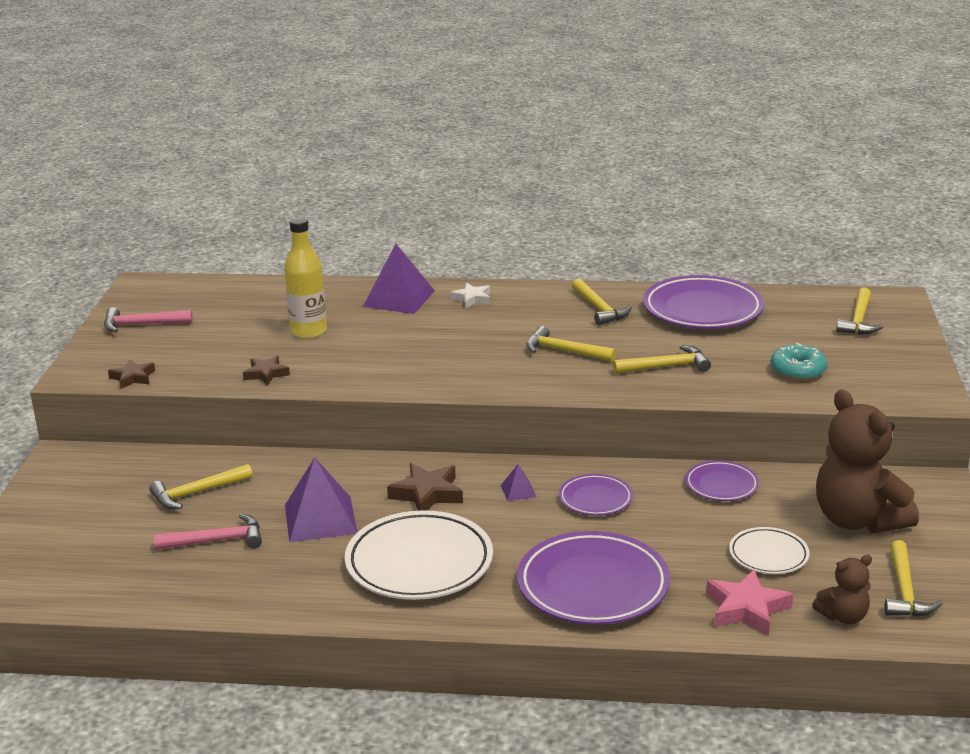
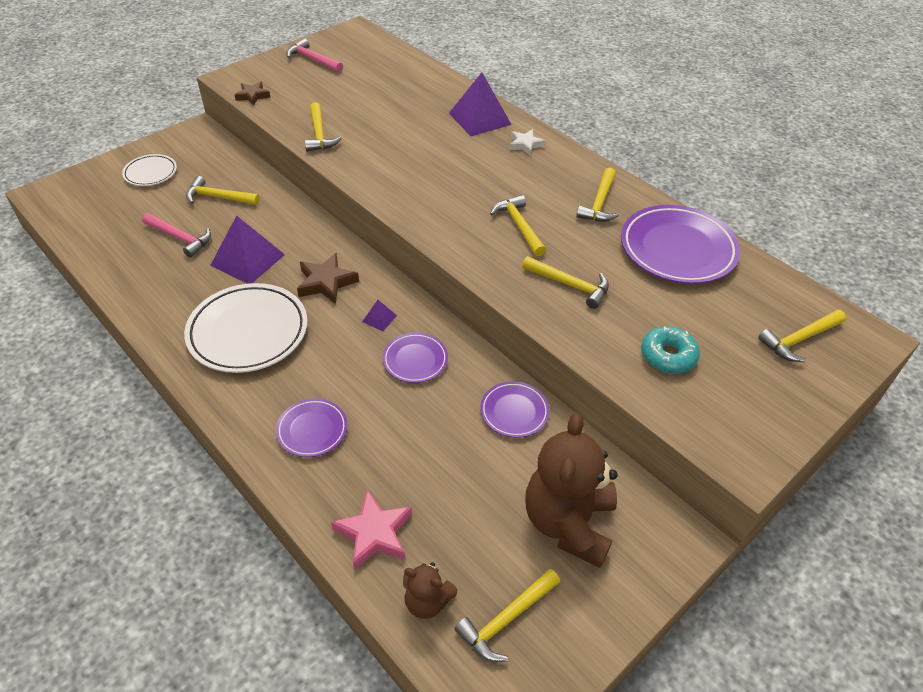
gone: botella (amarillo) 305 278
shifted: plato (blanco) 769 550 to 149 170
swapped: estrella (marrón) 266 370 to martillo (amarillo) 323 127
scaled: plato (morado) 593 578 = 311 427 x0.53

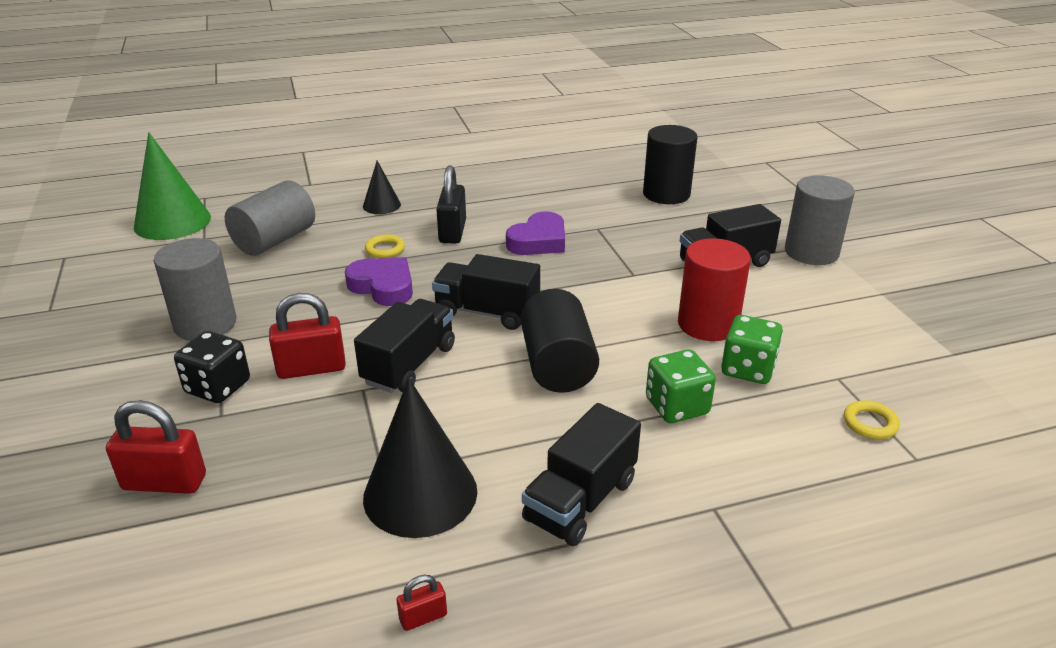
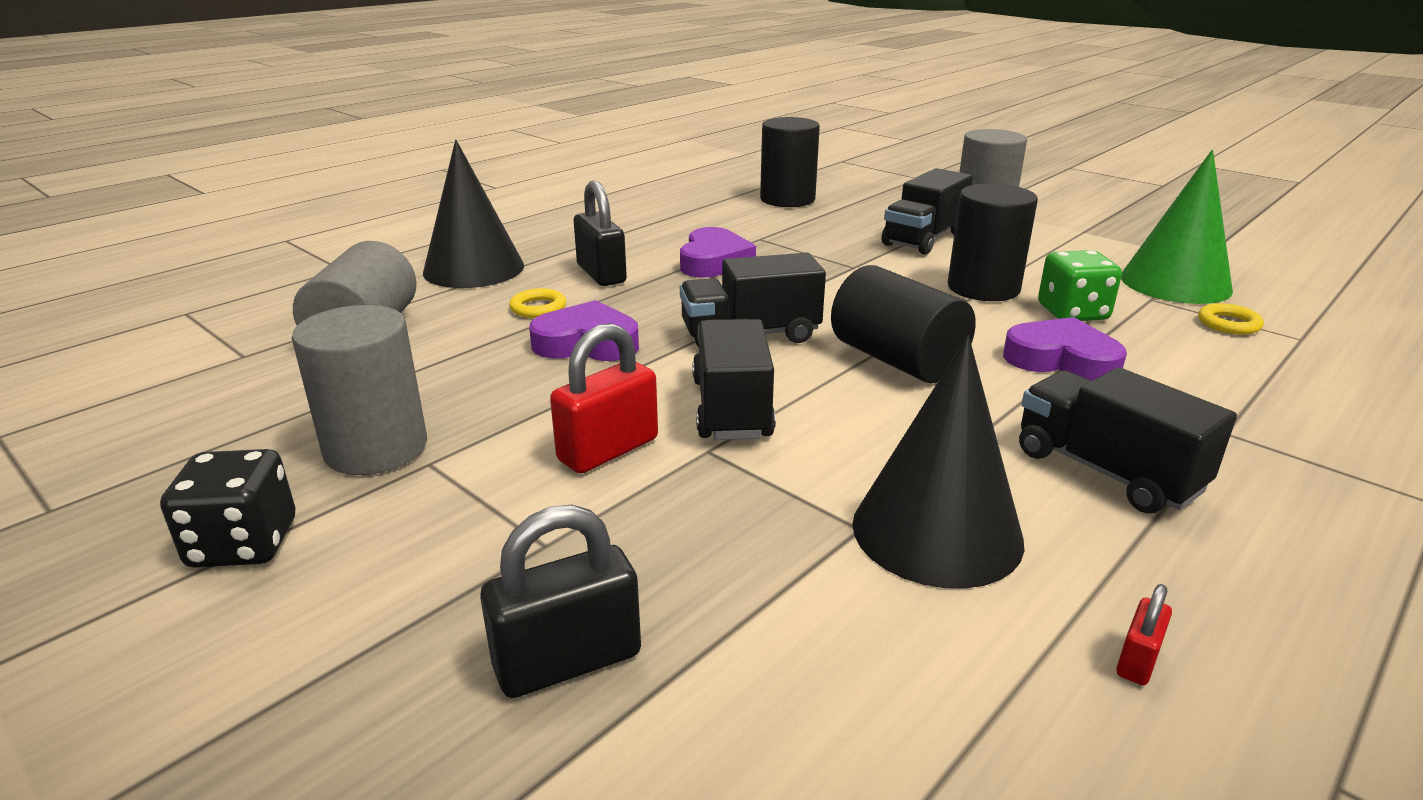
shifted: cono (verde) 172 186 to 1177 227; dado (negro) 212 367 to 227 508
swapped: dado (verde) 681 386 to corazón (morado) 1065 349
repainted: candado (rojo) 156 447 to candado (negro) 560 601; cilindro (rojo) 714 289 to cilindro (negro) 993 242
rotated: camión (negro) 581 474 = 1128 440 135 degrees clockwise
scaled: cono (negro) 382 187 = 473 214 x1.87

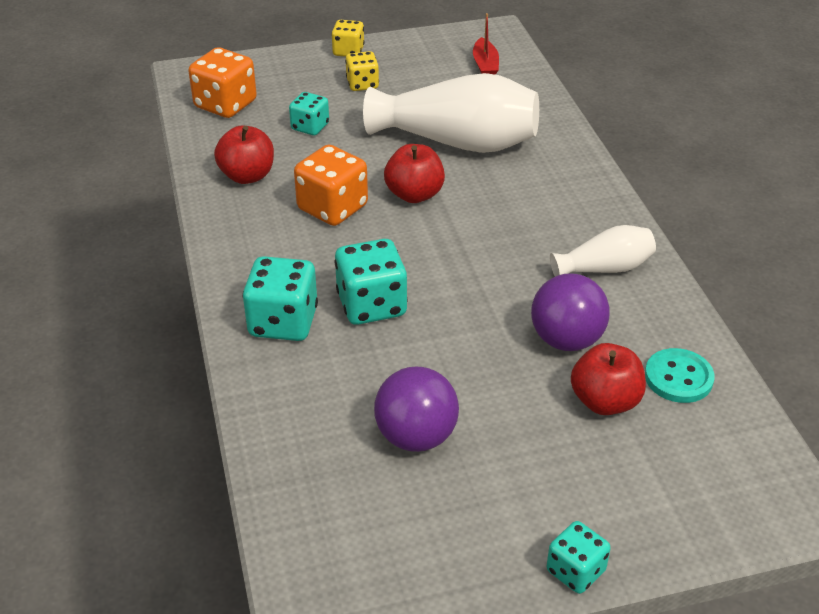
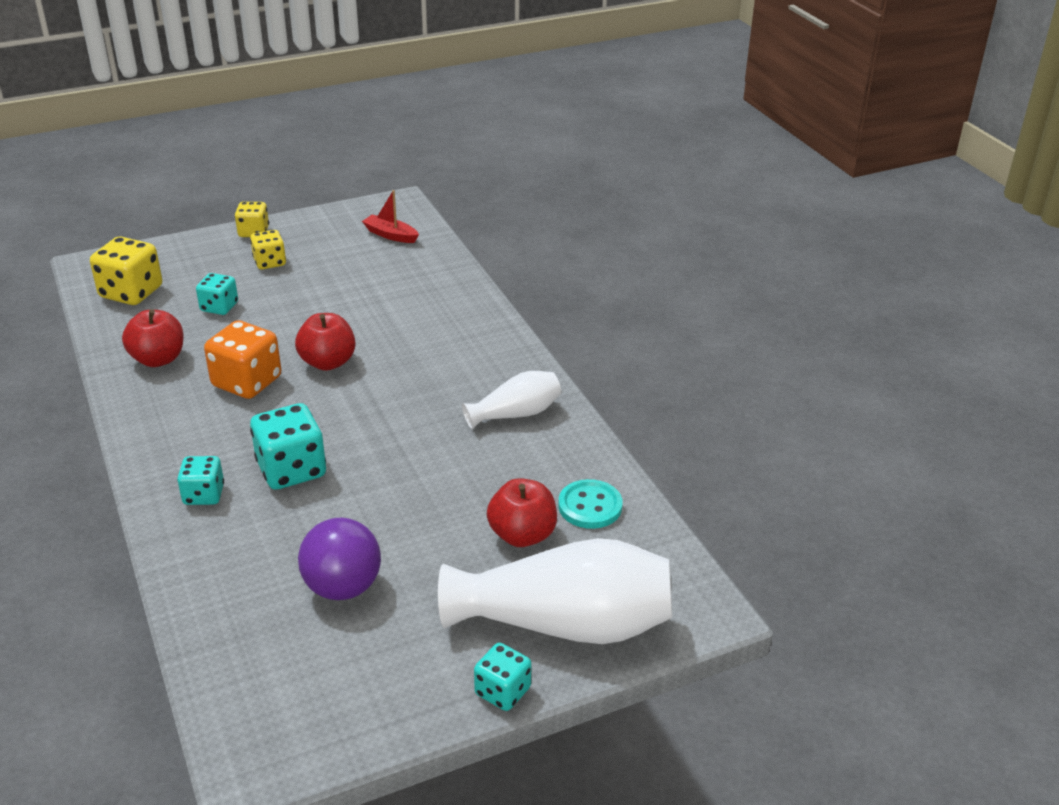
gone: pelota (morado) 570 312
shifted: florero (blanco) 451 113 to 555 591
repainted: dado (naranja) 222 82 to dado (amarillo) 126 271
rotated: barco (rojo) 486 44 = 390 216 135 degrees clockwise
scaled: dado (turquesa) 280 298 = 200 480 x0.61

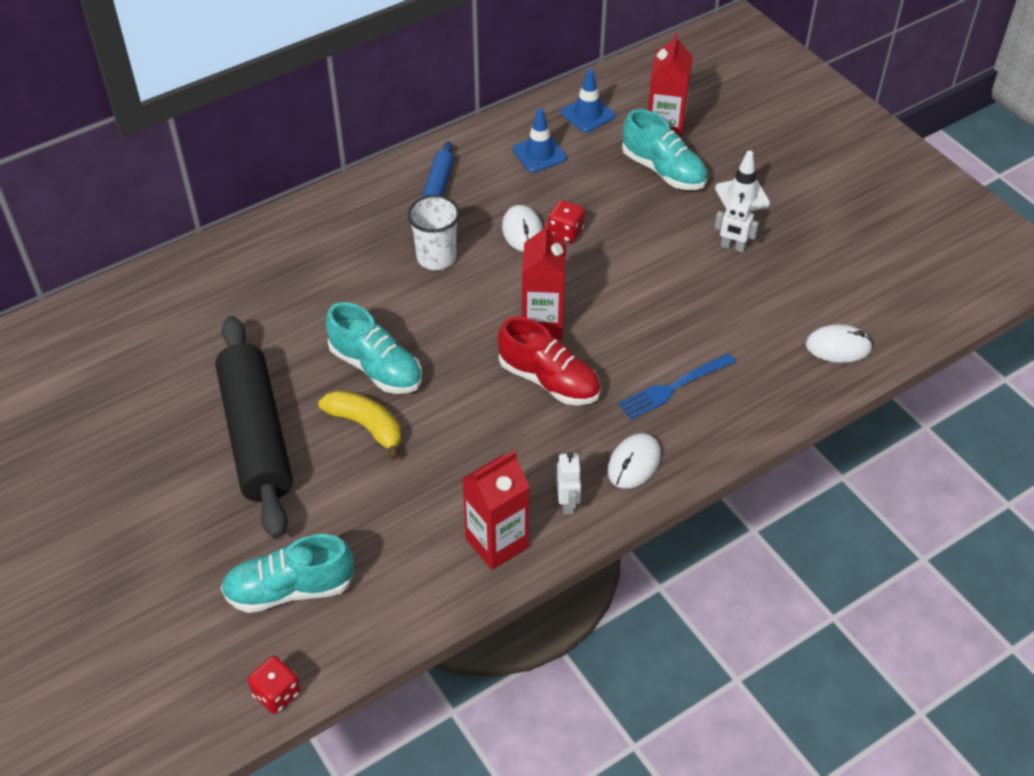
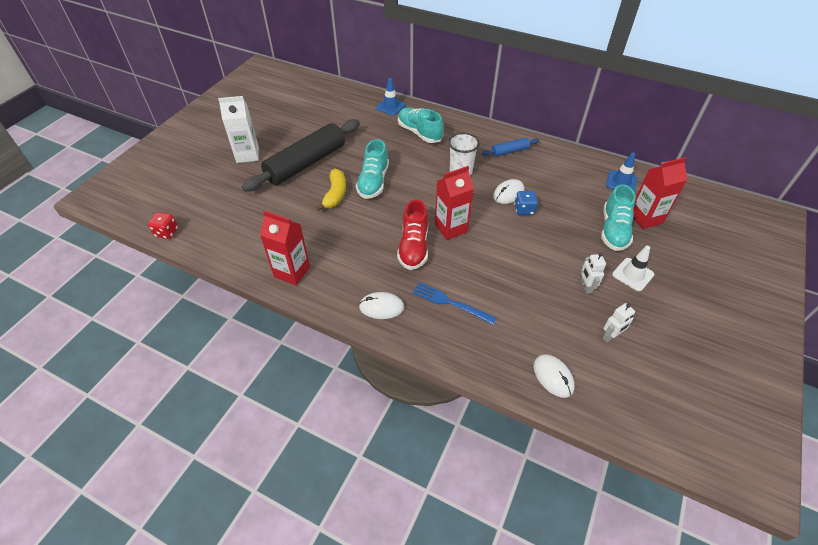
new: cartón de leche (blanco) 238 129
shifted: zapato (turquesa) 287 573 to 421 125; cono de tráfico (azul) 540 140 to 391 97; robot (blanco) 568 483 to 619 322
repainted: dado (rojo) 566 221 to dado (azul) 526 203

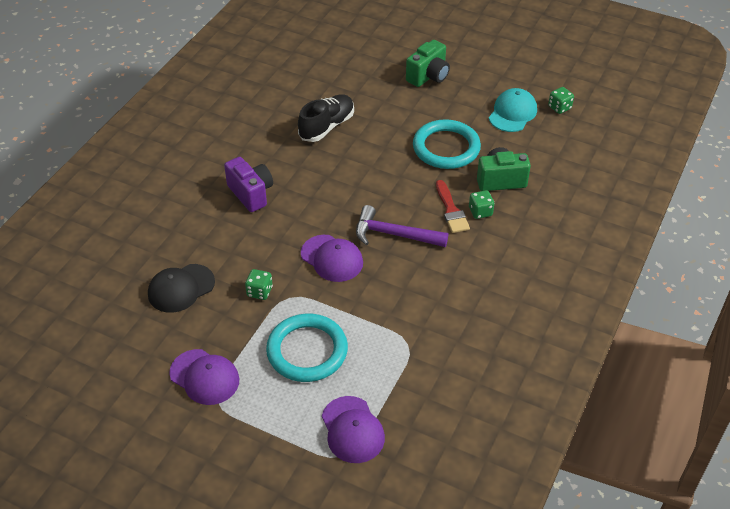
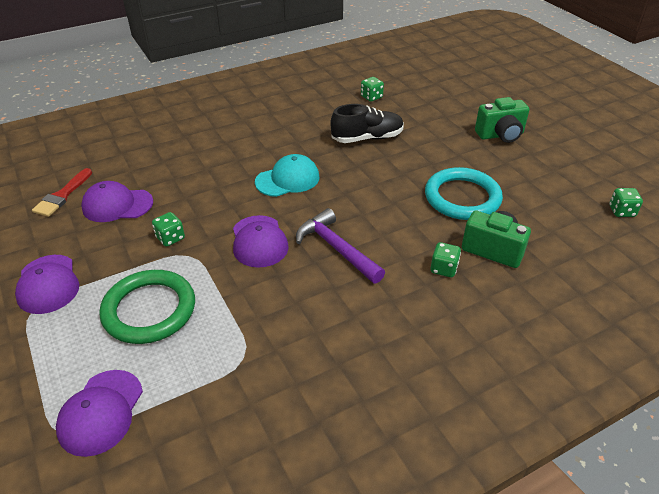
gone: cámara (morado) 248 184
new: dado (verde) 372 89
shifted: pincel (rojo) 453 206 to 62 192; gorra (turquesa) 513 110 to 287 175
repainted: gorra (negro) 181 288 to gorra (morado) 117 201; anillo (turquesa) 307 348 to anillo (verde) 147 307

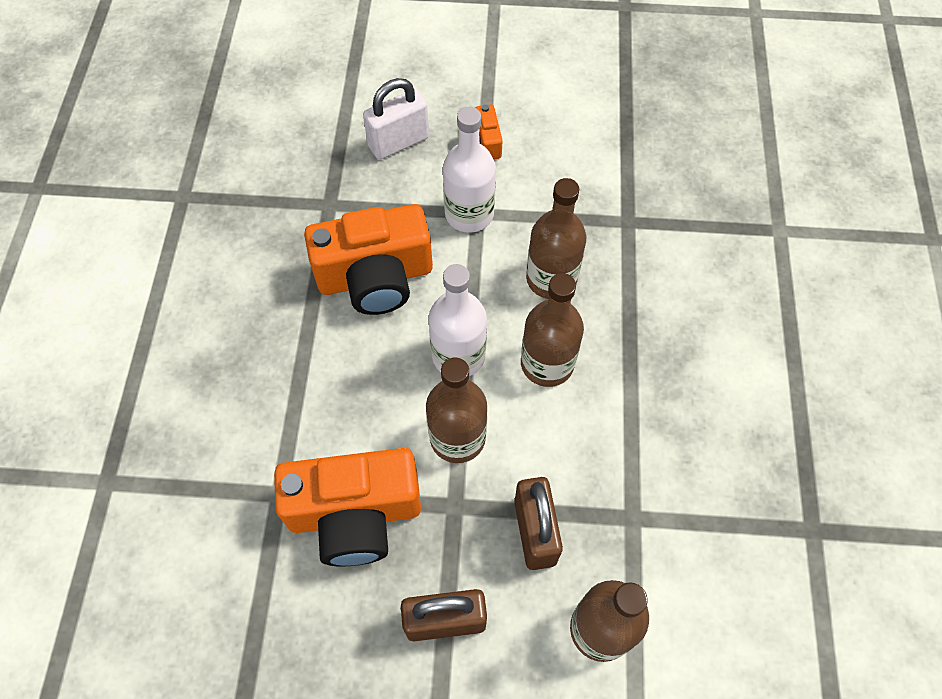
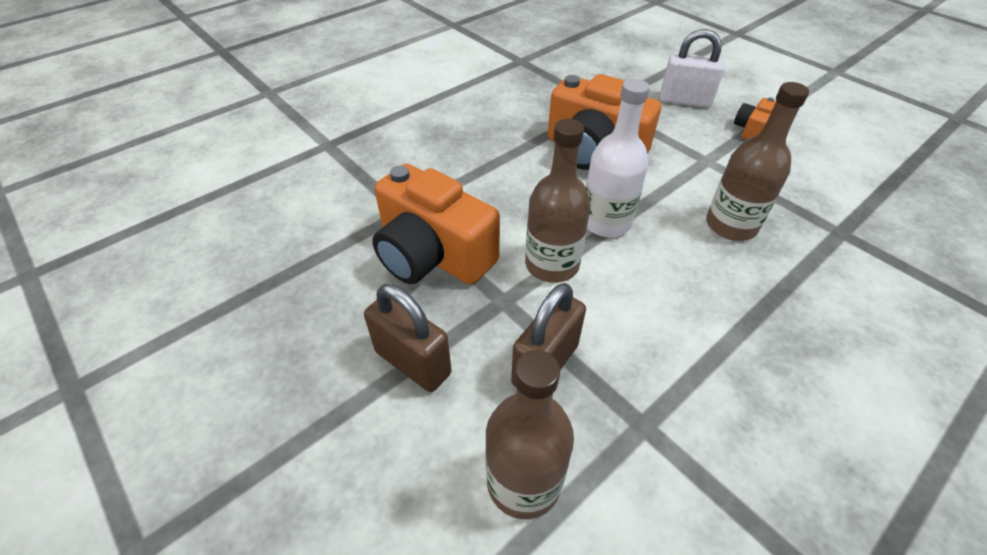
gone: botella (blanco) 469 170; botella (marrón) 552 330

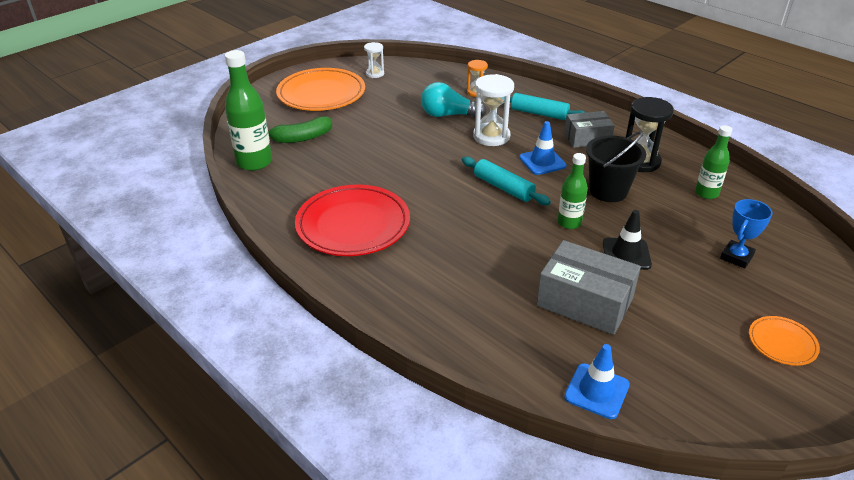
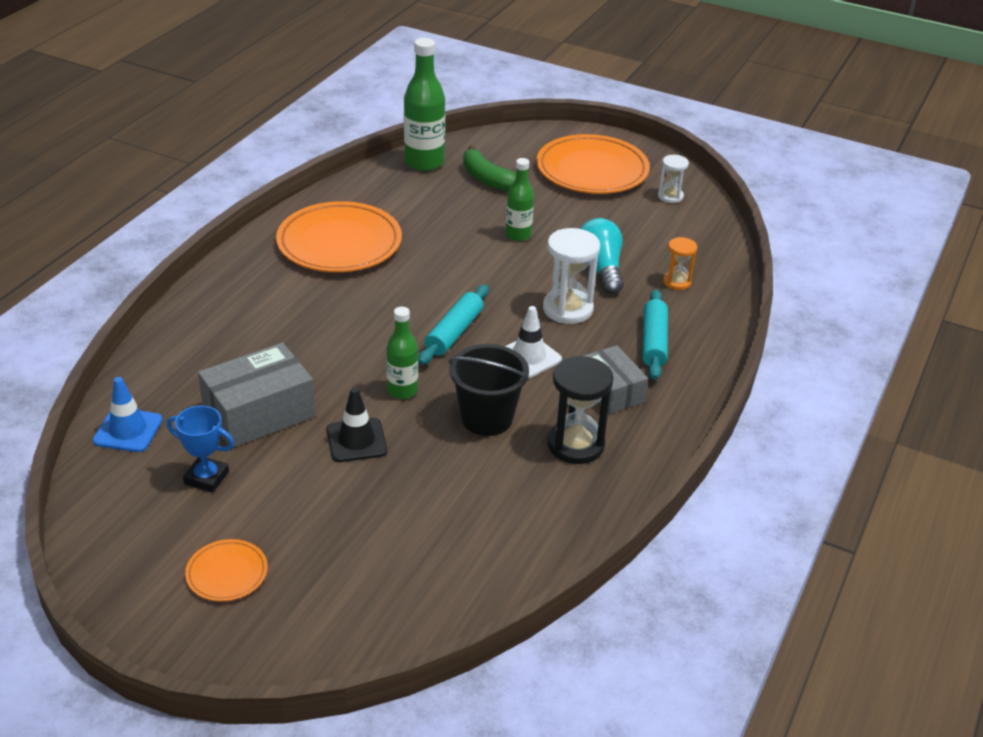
shifted: botella (verde) 713 162 to 520 199; trofeo (azul) 746 234 to 200 449
repainted: plato (rojo) 352 220 to plato (naranja) 339 236; cono de tráfico (azul) 543 148 to cono de tráfico (blanco) 533 342
rotated: caja (gris) 588 287 = 256 395 45 degrees clockwise

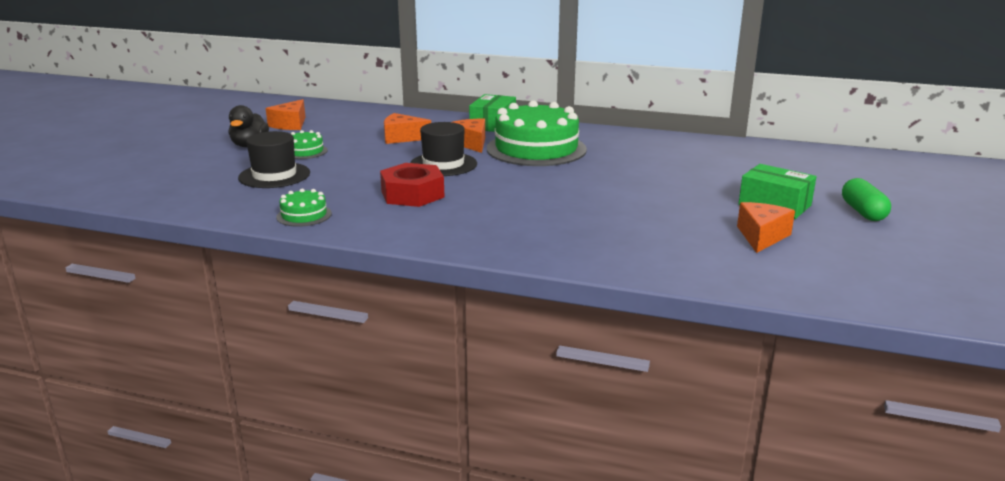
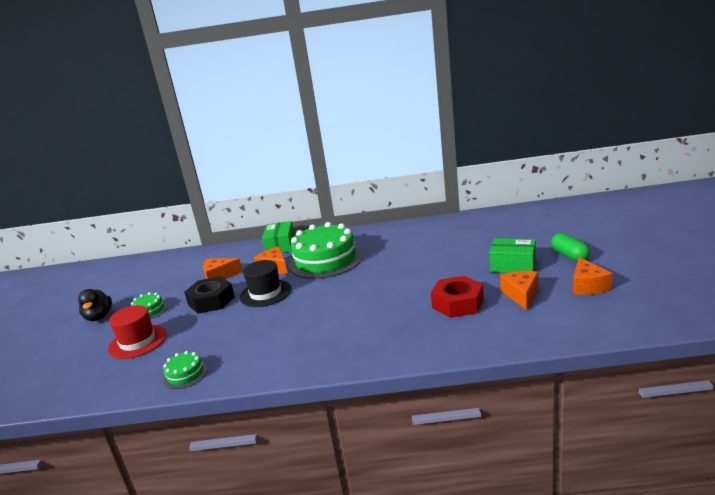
new: tuerca (negro) 209 295
shifted: queso (naranja) 285 114 to 593 276; tuerca (rojo) 412 185 to 457 297
repainted: sombrero (negro) 274 159 to sombrero (rojo) 137 332

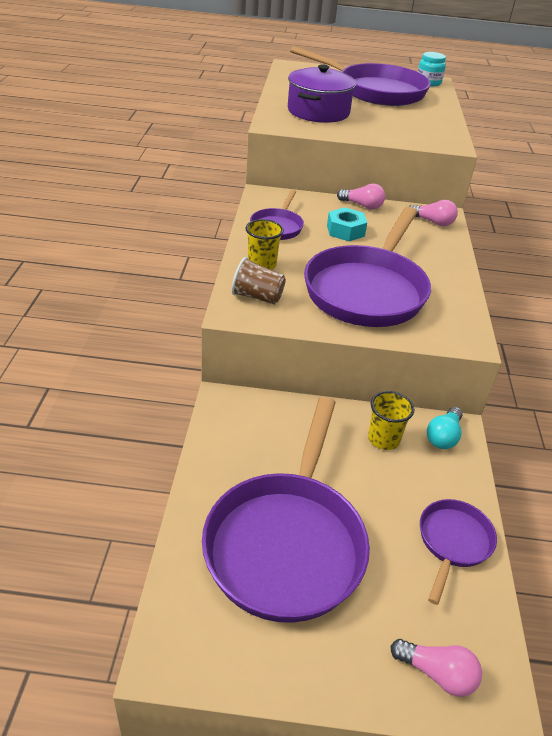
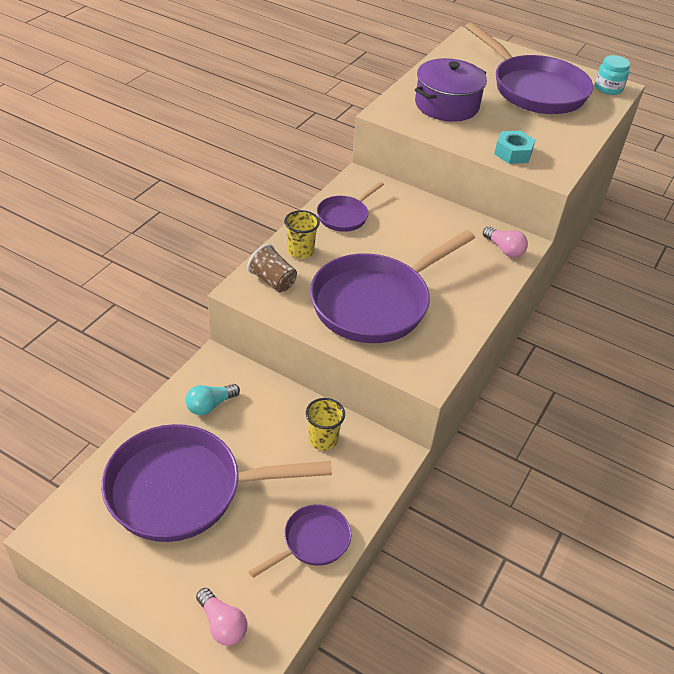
gone: bombilla (rosa) 361 196
shifted: tuerca (turquesa) 347 224 to 514 147; bombilla (turquesa) 444 428 to 213 399
rotated: sartén (morado) 286 510 = 216 483 45 degrees clockwise

